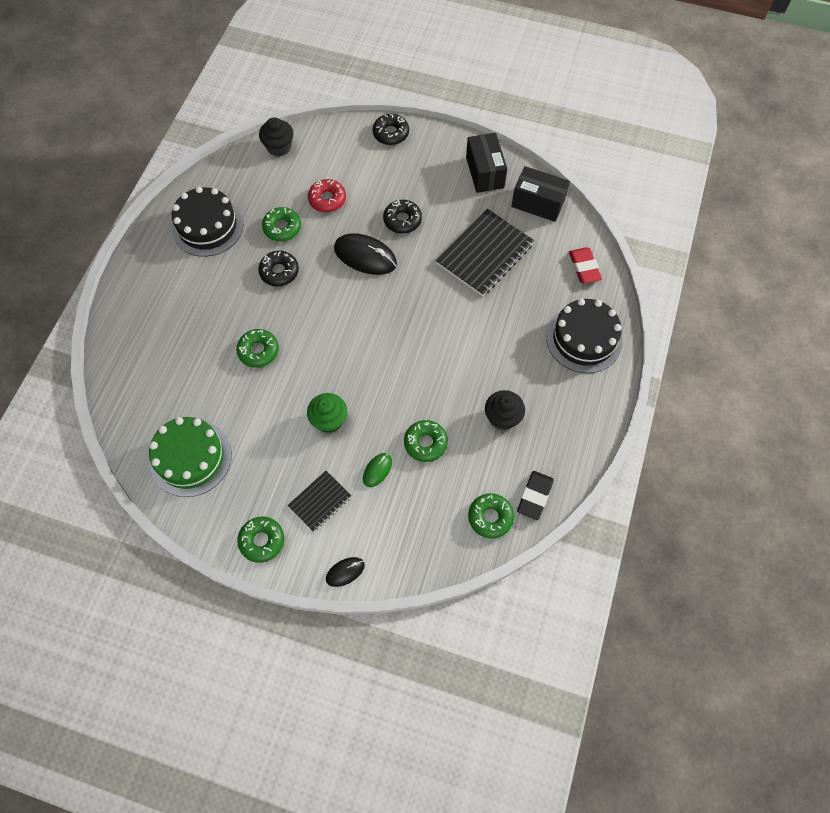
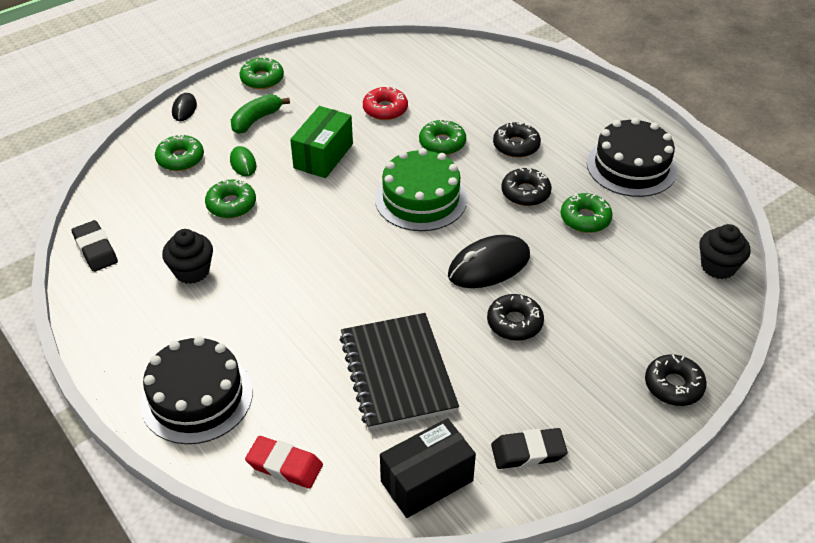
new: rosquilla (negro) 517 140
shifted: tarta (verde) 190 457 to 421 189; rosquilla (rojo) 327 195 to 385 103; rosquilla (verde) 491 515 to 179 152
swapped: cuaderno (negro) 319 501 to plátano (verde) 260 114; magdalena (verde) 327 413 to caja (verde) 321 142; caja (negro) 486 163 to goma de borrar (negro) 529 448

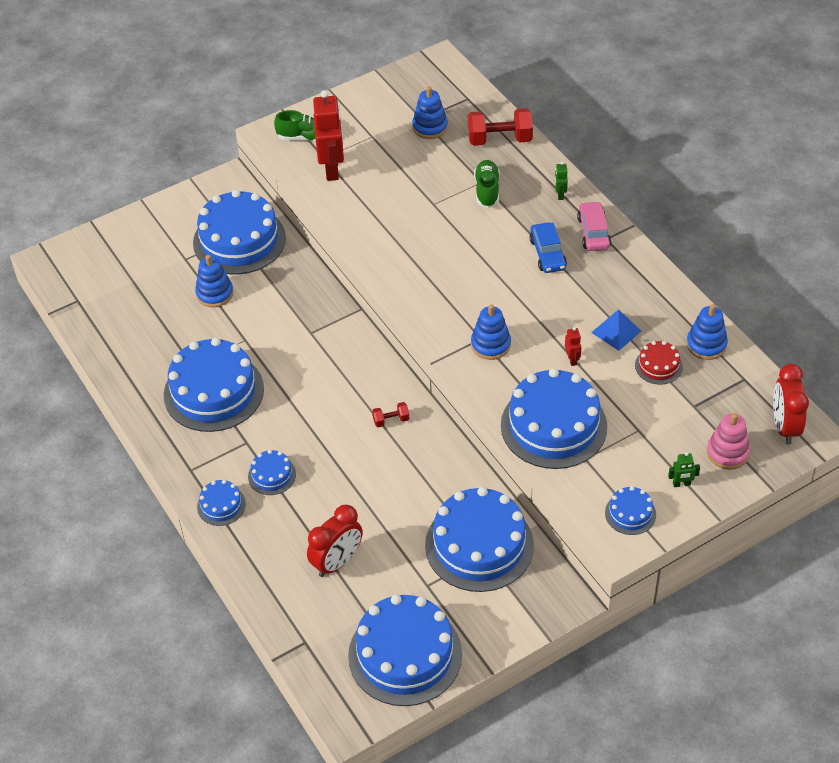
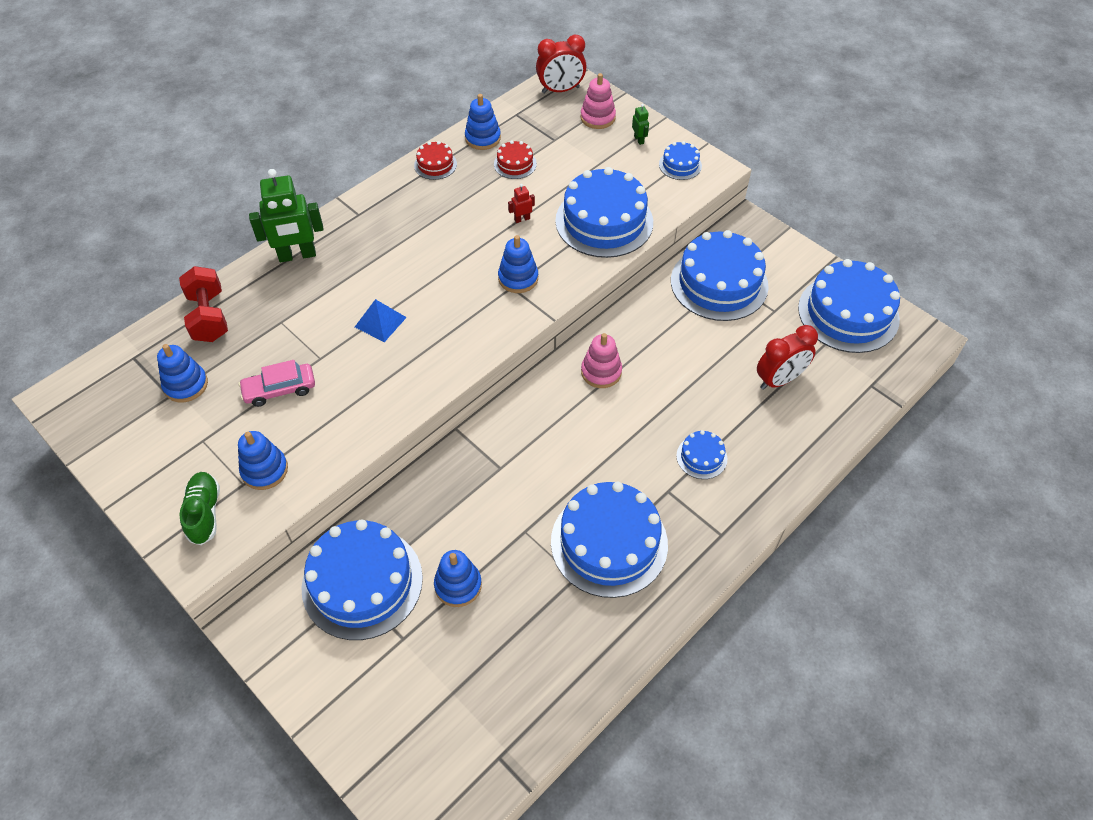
gone: tarta (azul) 221 503; zapato (verde) 487 184; coche (azul) 548 247
new: tarta (rojo) 435 160
shifted: coche (rosa) 594 226 to 277 383; pirámide (azul) 616 330 to 381 320
swapped: robot (rojo) 328 135 to juguete apilable (azul) 263 460; mancuerna (rojo) 390 414 to juguete apilable (rosa) 601 360
rotated: despertador (rojo) 335 541 = 787 357 120 degrees clockwise
scaled: robot (verde) 561 181 = 286 215 x2.31

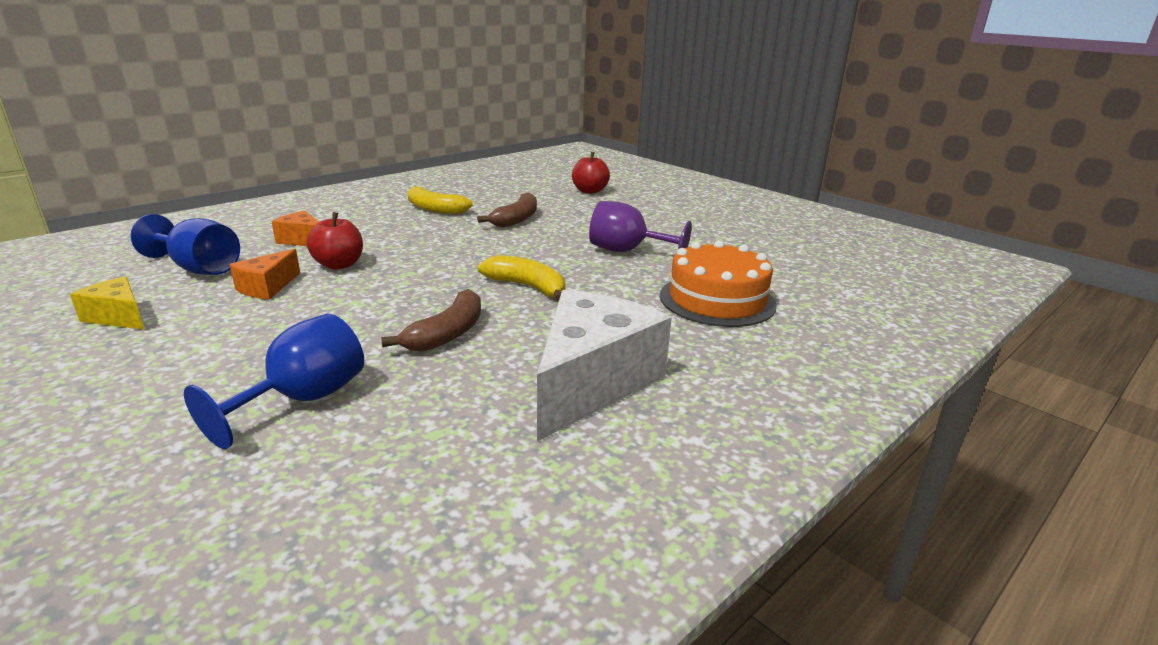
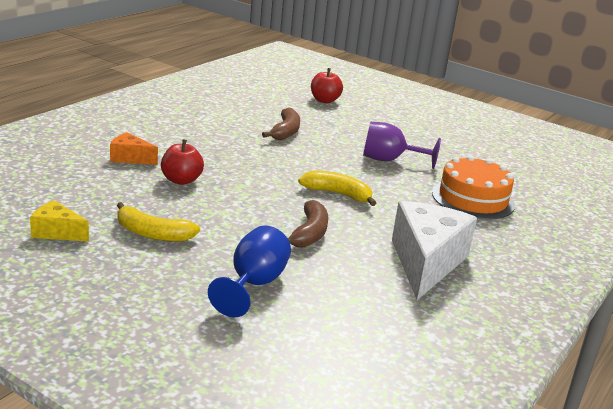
gone: copa (azul) 185 244; queso (naranja) 264 274
shifted: plátano (amarillo) 440 200 to 158 222

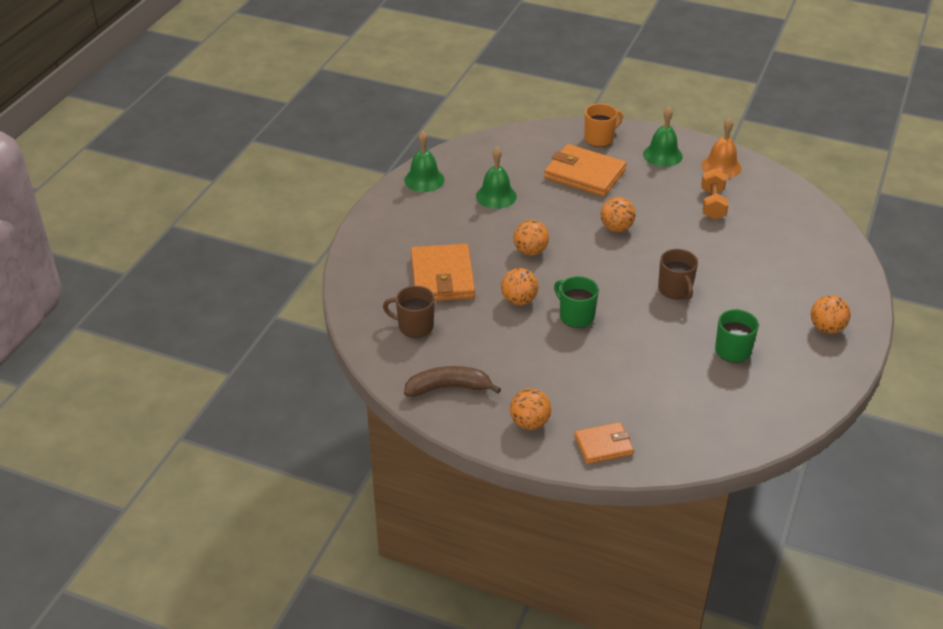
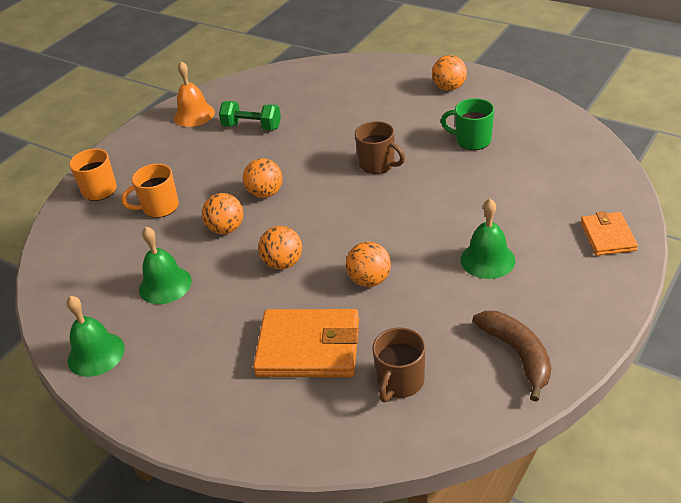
gone: taza (verde) 576 302
shifted: pelota (naranja) 530 409 to 222 213; campana (verde) 663 137 to 488 239
swapped: cartera (naranja) 585 170 to taza (naranja) 150 191
repainted: mancuerna (naranja) 714 194 to mancuerna (verde) 250 115
rotated: plátano (marrón) 452 381 = 512 356 150 degrees clockwise; taza (marrón) 678 274 = 380 147 45 degrees clockwise

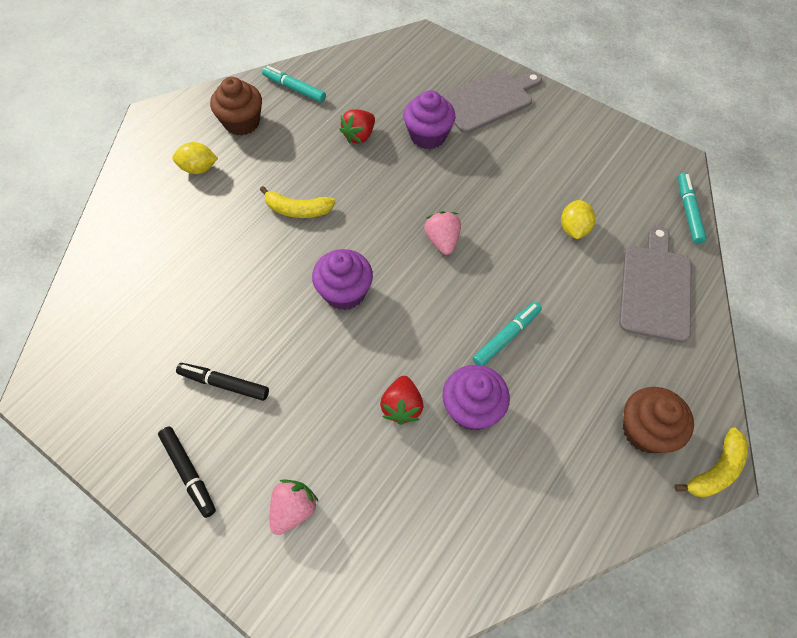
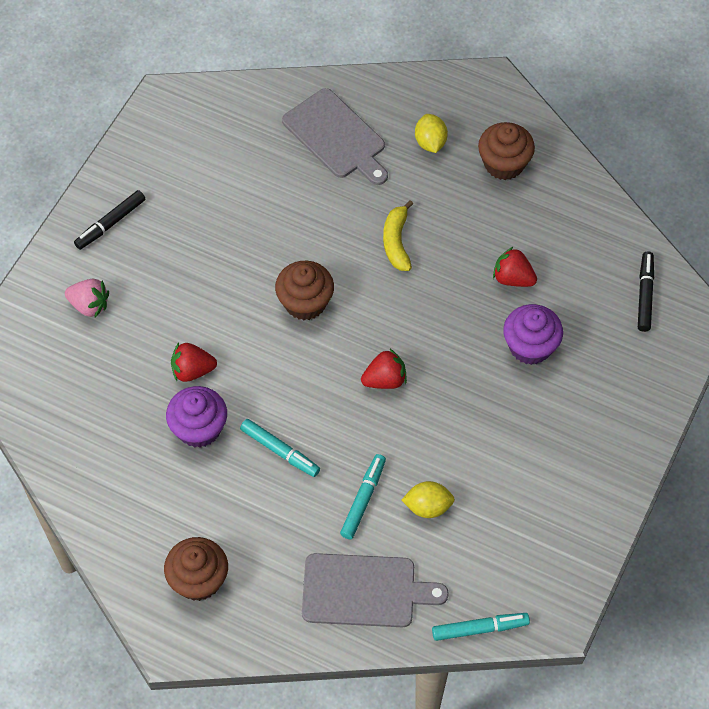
gone: plátano (amarillo) 711 462
shifted: rotulador (negro) 222 382 to 646 291; rotulador (turquesa) 294 84 to 363 496; tabla de cortar (gris) 491 101 to 335 136
repainted: magdalena (morado) 342 279 to magdalena (marrón) 304 290; fresa (rosa) 442 233 to fresa (rojo) 384 368

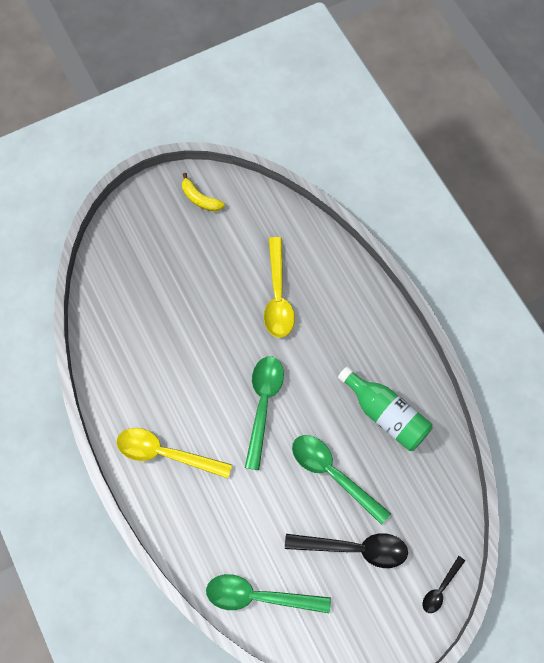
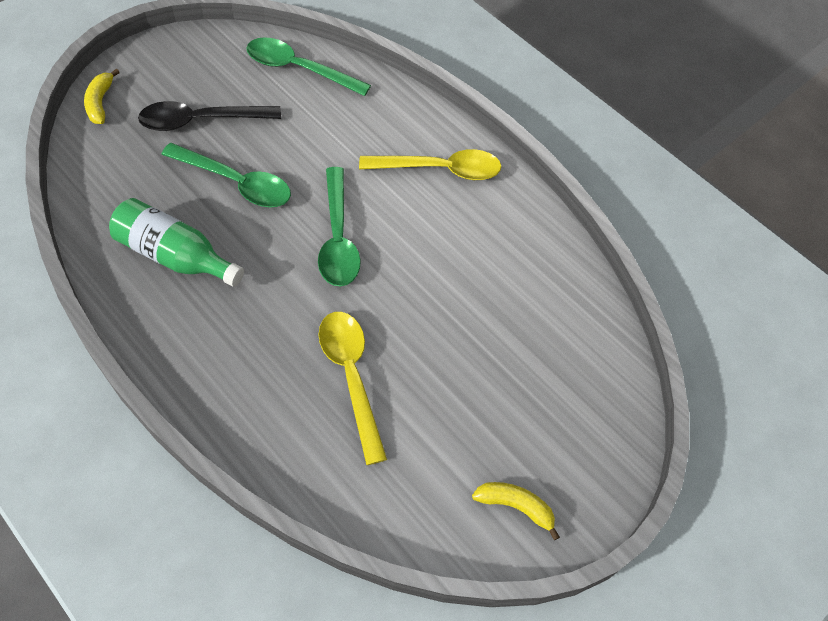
swapped: cuchara (negro) 444 584 to plátano (amarillo) 102 96
rotated: cuchara (verde) 268 593 = 309 66 150 degrees counterclockwise

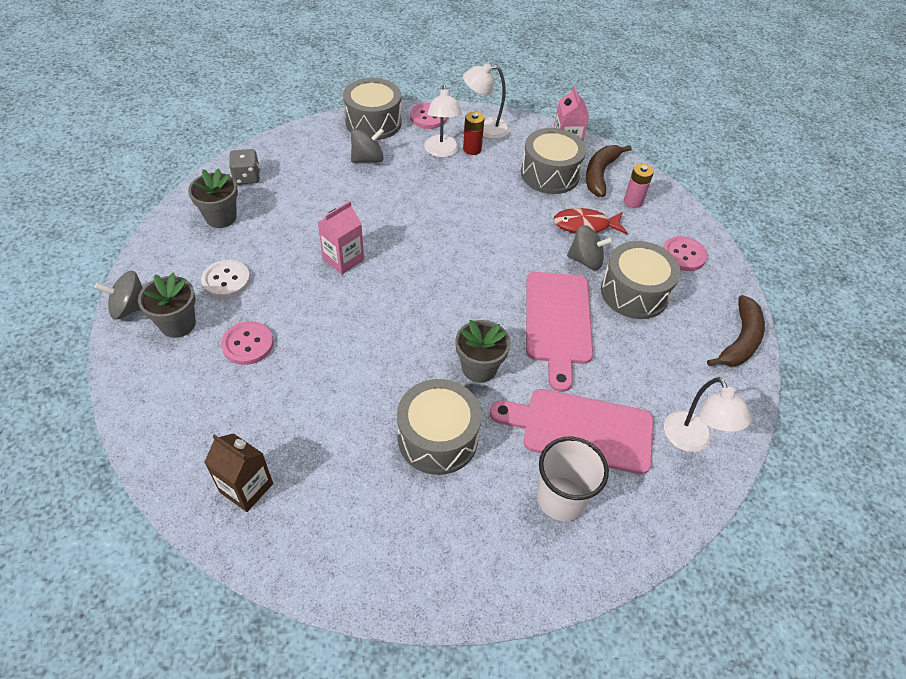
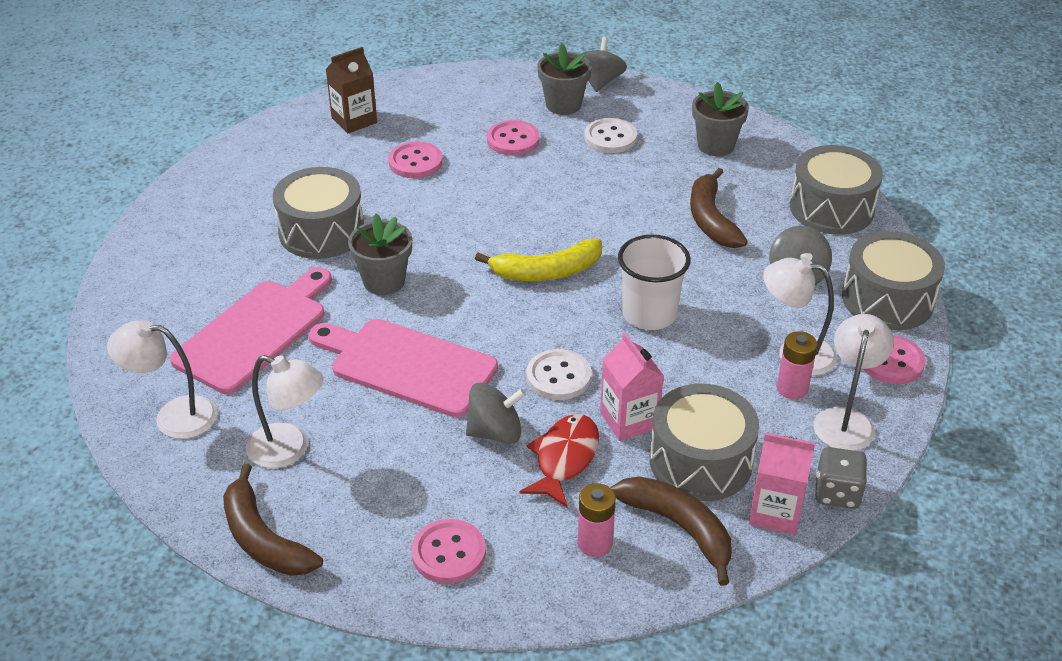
new: lámpara (blanco) 284 411; botón (rosa) 415 160; plátano (amarillo) 538 260; botón (blanco) 558 374; plátano (marrón) 719 208
shifted: dado (gris) 244 167 to 841 478; cartón de leche (rosa) 340 238 to 632 386; vaso (blanco) 573 479 to 654 282; tambor (gris) 640 280 to 836 190
repainted: pila (rojo) 474 133 to pila (rosa) 797 365
rotated: peonza (gris) 590 247 = 496 413 135 degrees counterclockwise

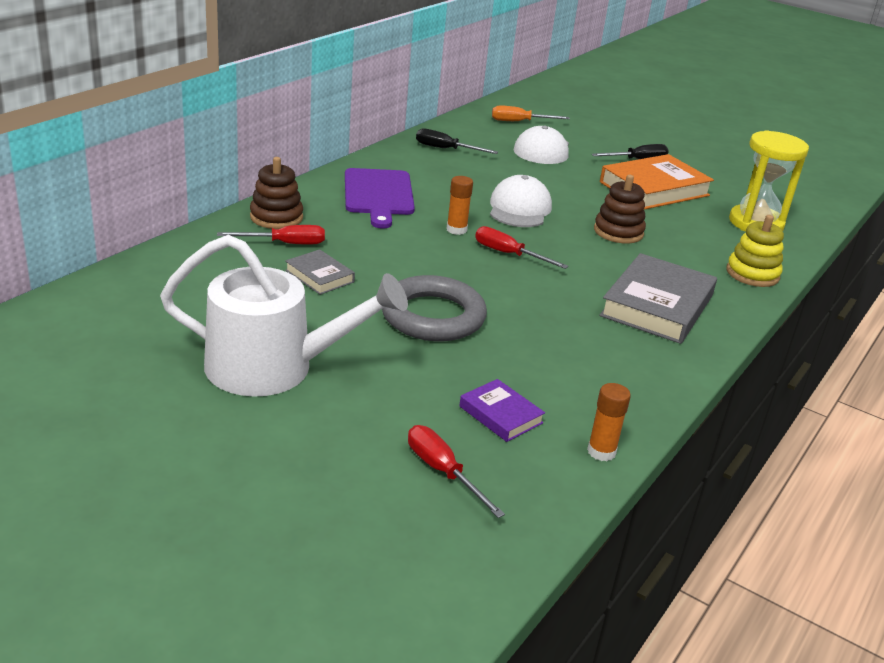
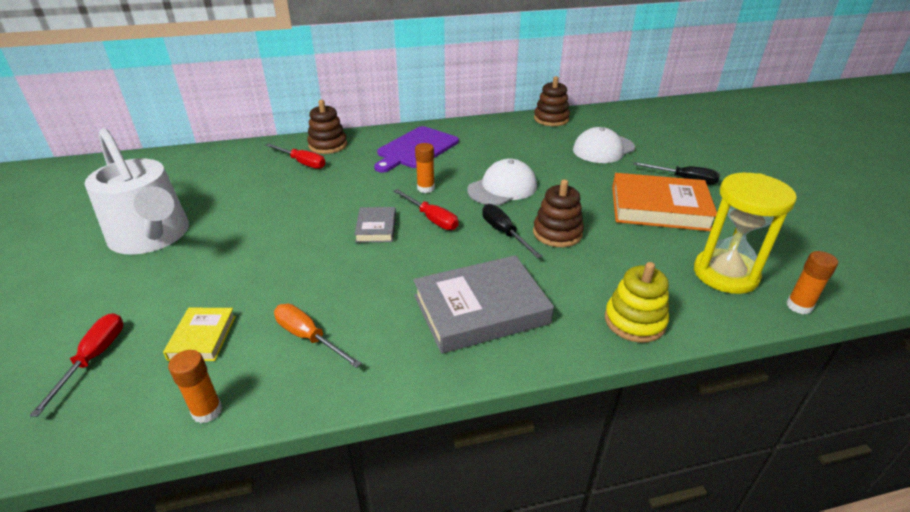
gone: anillo (gris) 434 308
new: juguete apilable (marrón) 552 101; barra de pegamento (naranja) 812 282
shifted: libro (gris) 320 272 to 375 225; destornillador (negro) 457 141 to 512 231; destornillador (naranja) 531 113 to 318 336
repainted: libro (morado) 502 410 to libro (amarillo) 199 334
rotated: destornillador (rojo) 521 247 = 425 209 150 degrees clockwise

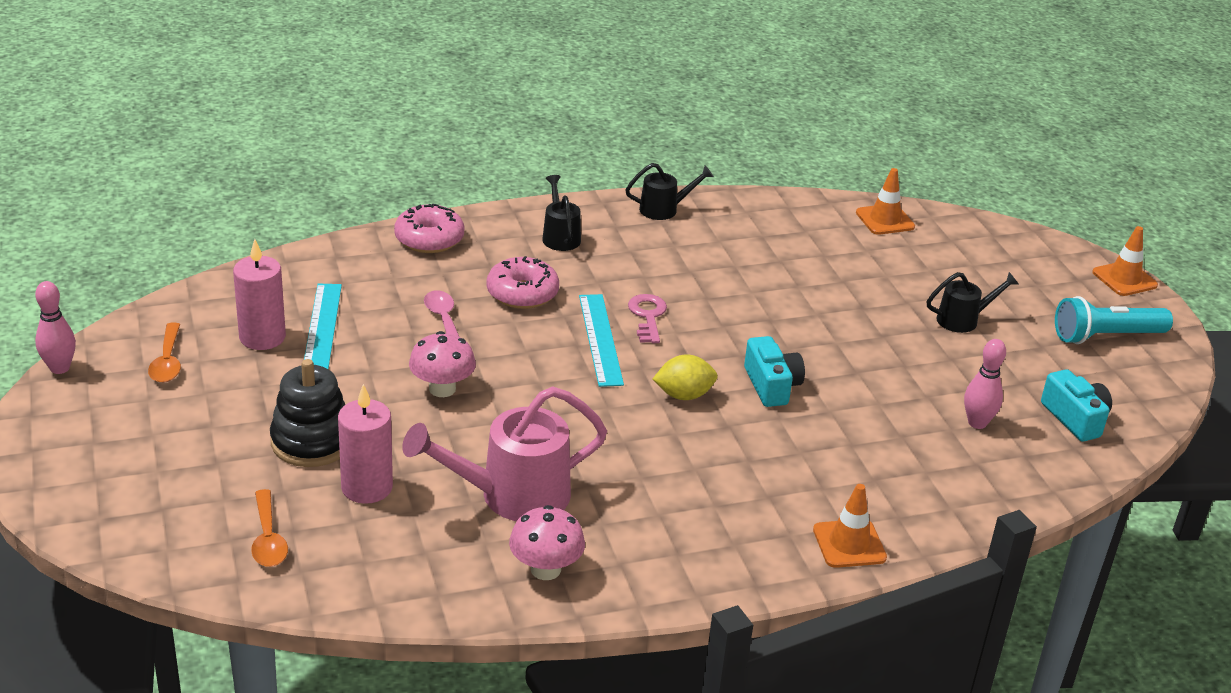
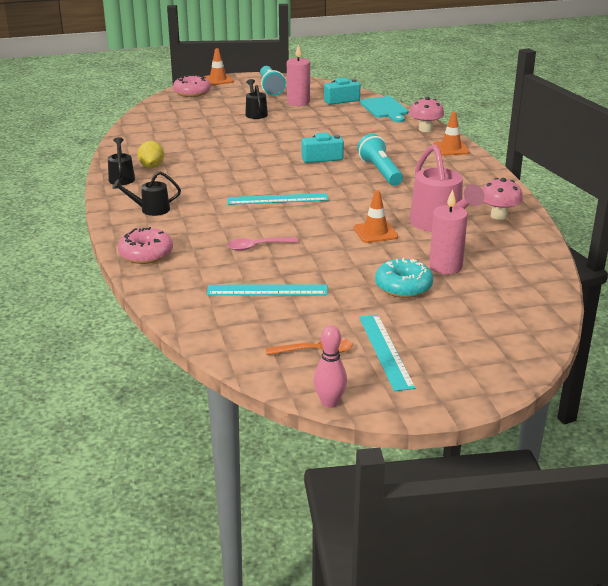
gone: cuchara (naranja) 269 528; llave (rosa) 647 318; bolo (rosa) 985 384
new: lámpara de mano (turquesa) 380 160; regla (turquesa) 387 353; tabla de cortar (turquesa) 384 109
shifted: vela (rosa) 259 294 to 298 75; seta (rosa) 442 364 to 426 114; rosquilla (rosa) 523 282 to 192 86; limón (amarillo) 685 377 to 150 154; cono de tráfico (naranja) 885 201 to 375 216
swapped: juguete apilable (negro) 307 413 to rosquilla (turquesa) 404 278

